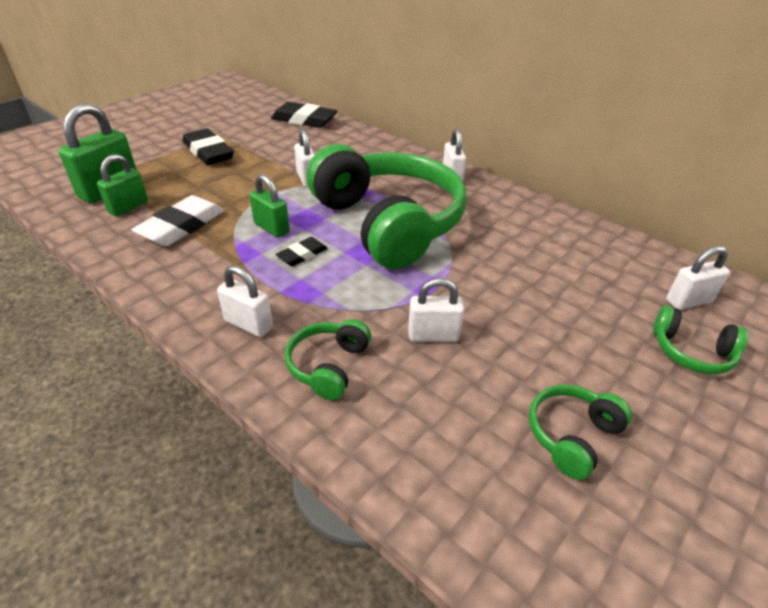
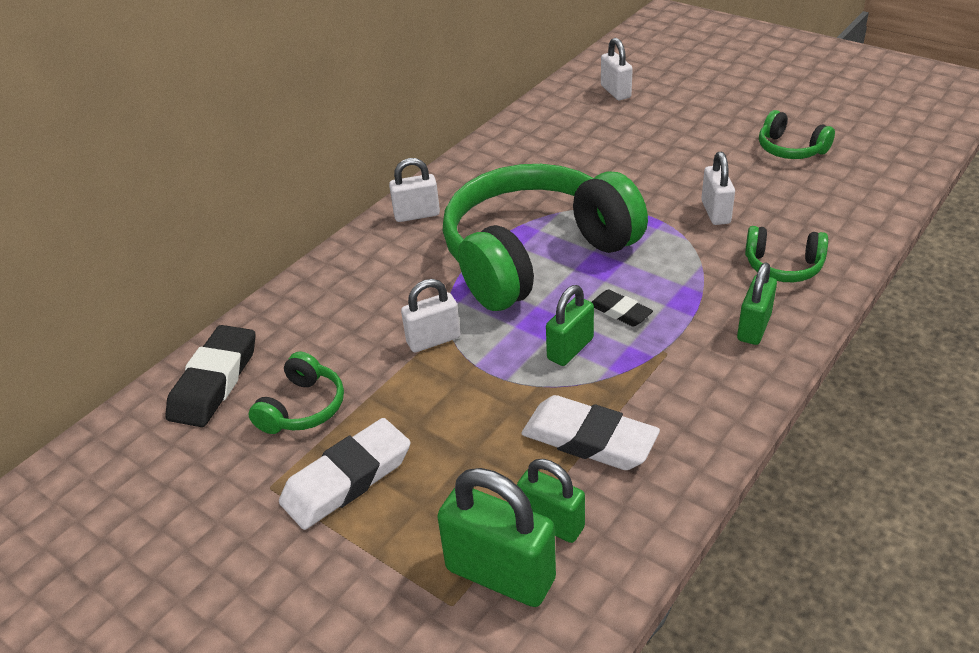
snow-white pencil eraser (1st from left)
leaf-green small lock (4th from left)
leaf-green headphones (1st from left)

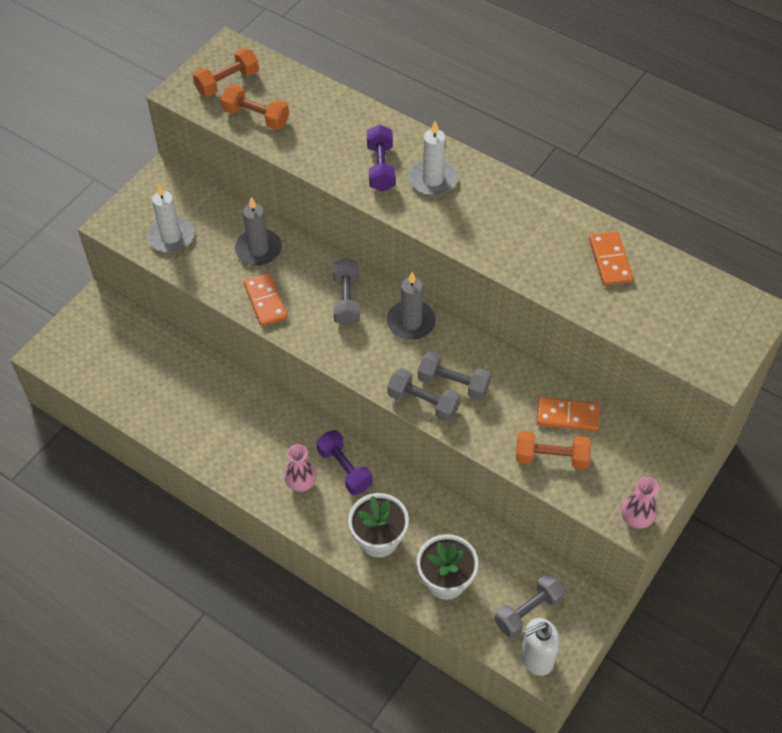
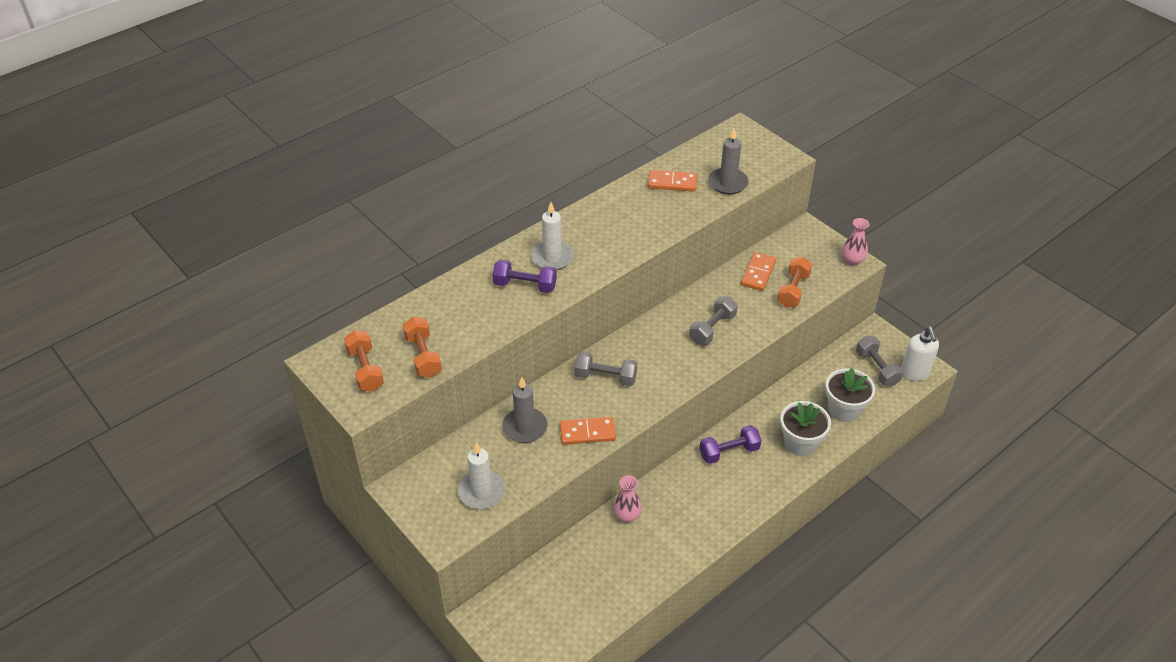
bright orange free weight (2nd from left)
rosy vase (1st from left)
gray candle (2nd from left)
gray free weight (2nd from left in the first image)

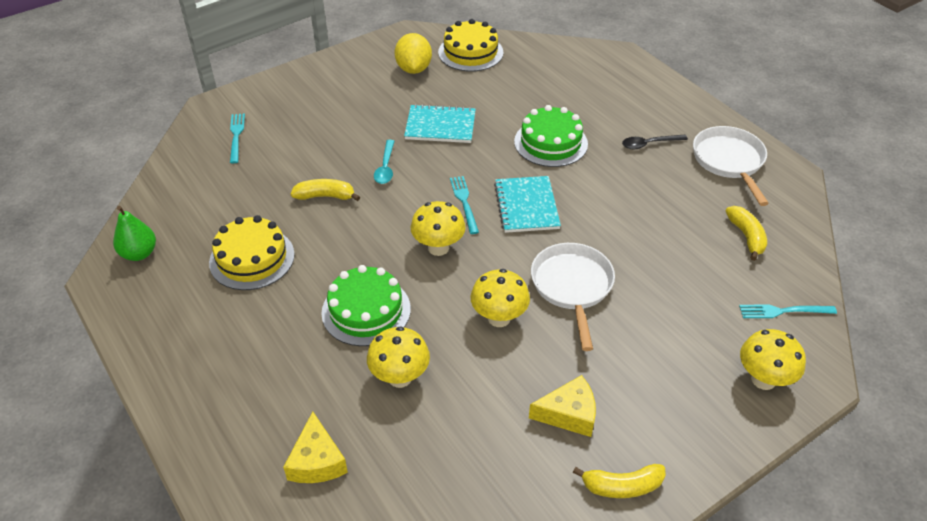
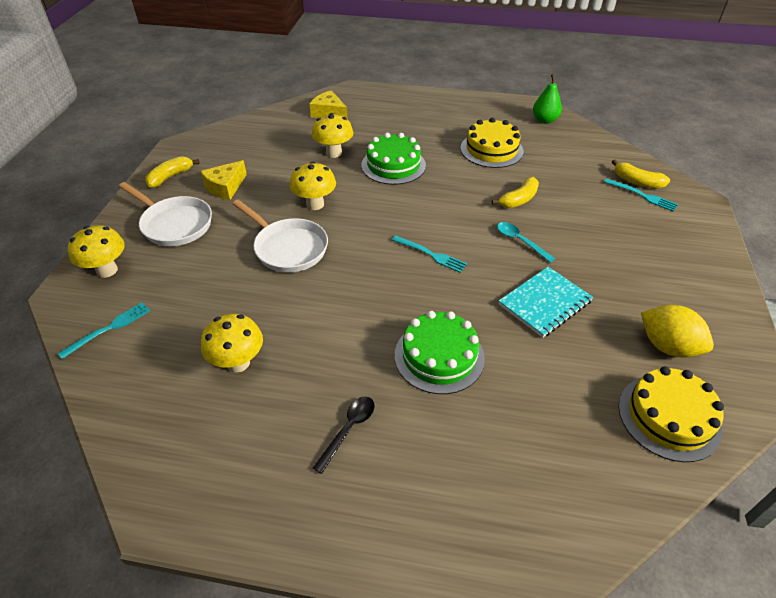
yellow fungus (2nd from left)
teal notebook (2nd from left in the first image)
snow-white pan (1st from left)
yellow toy banana (3rd from left)

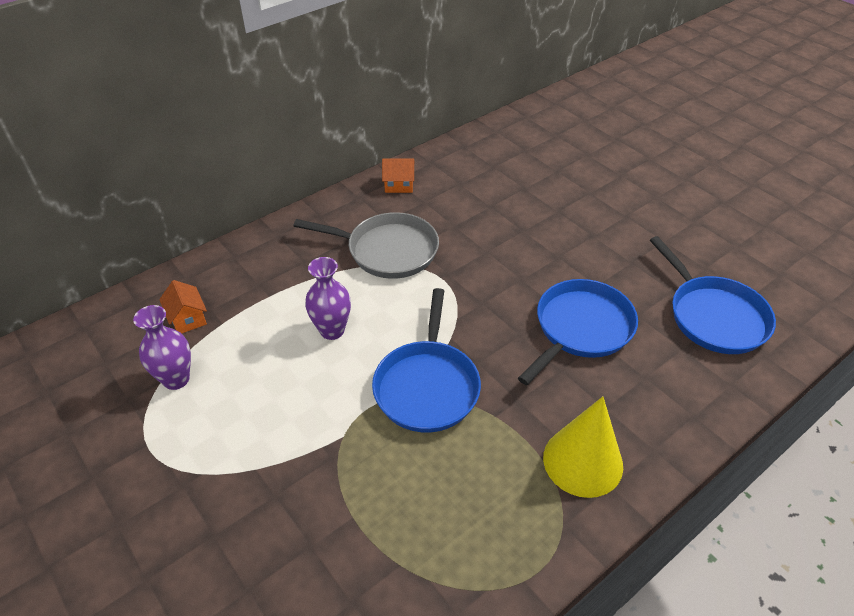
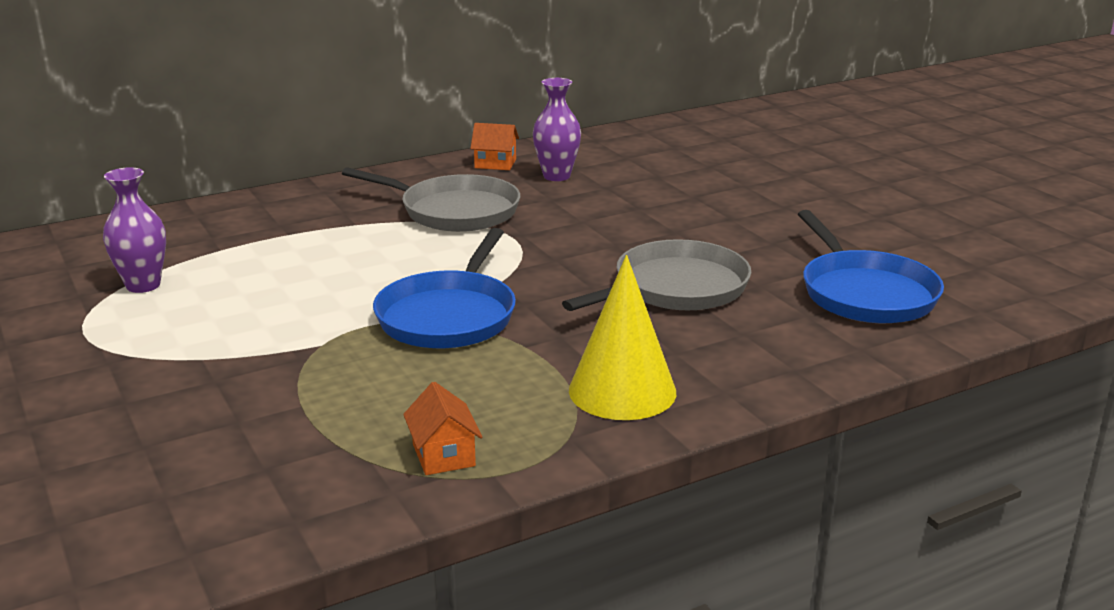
bright orange house (1st from left)
purple vase (2nd from left)
gray pan (2nd from left)

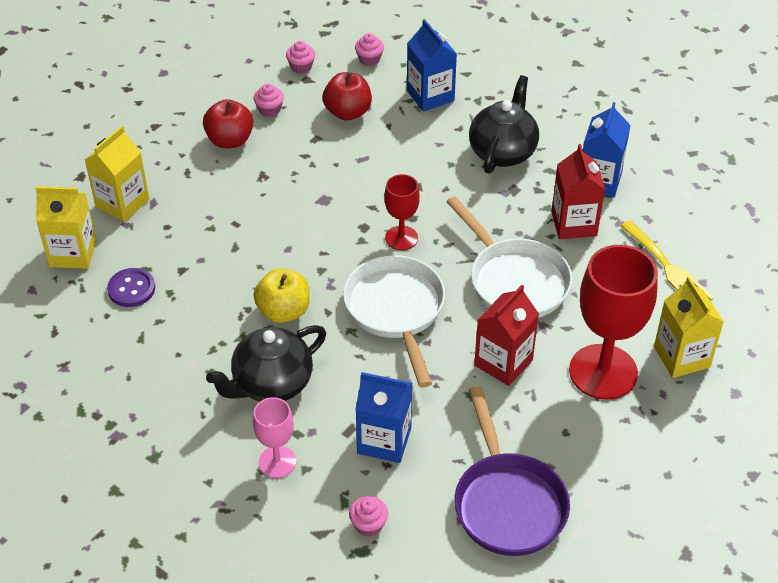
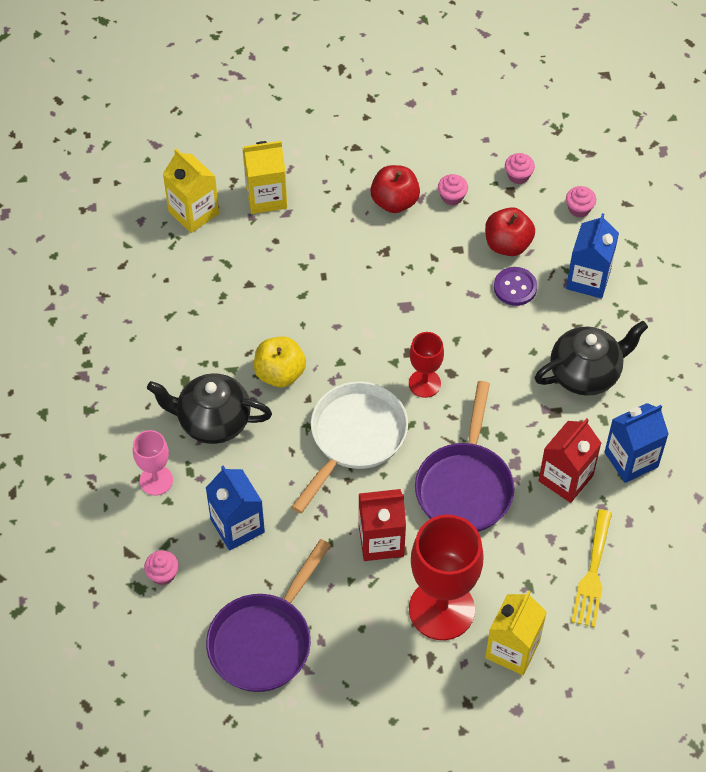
purple button
purple pan (2nd from left)

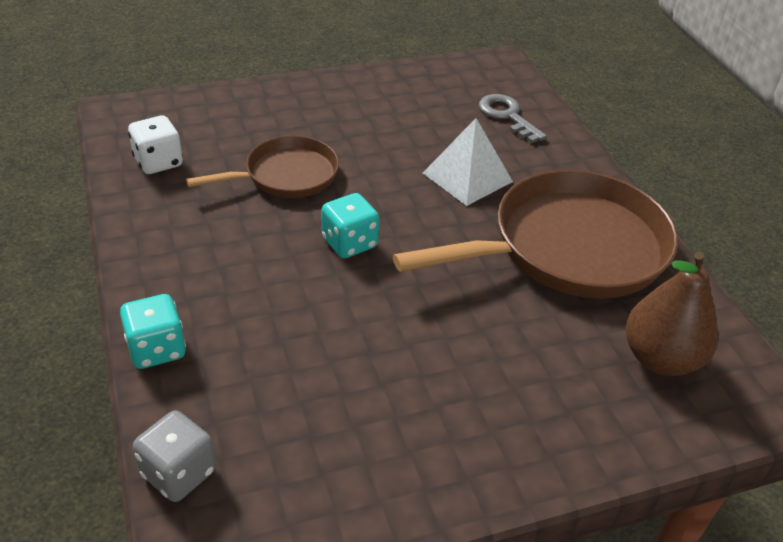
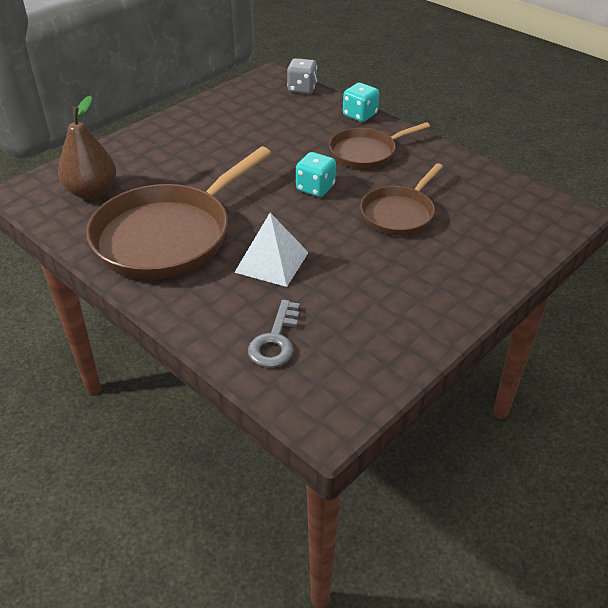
snow-white game die
gray key
russet pan (2nd from left)

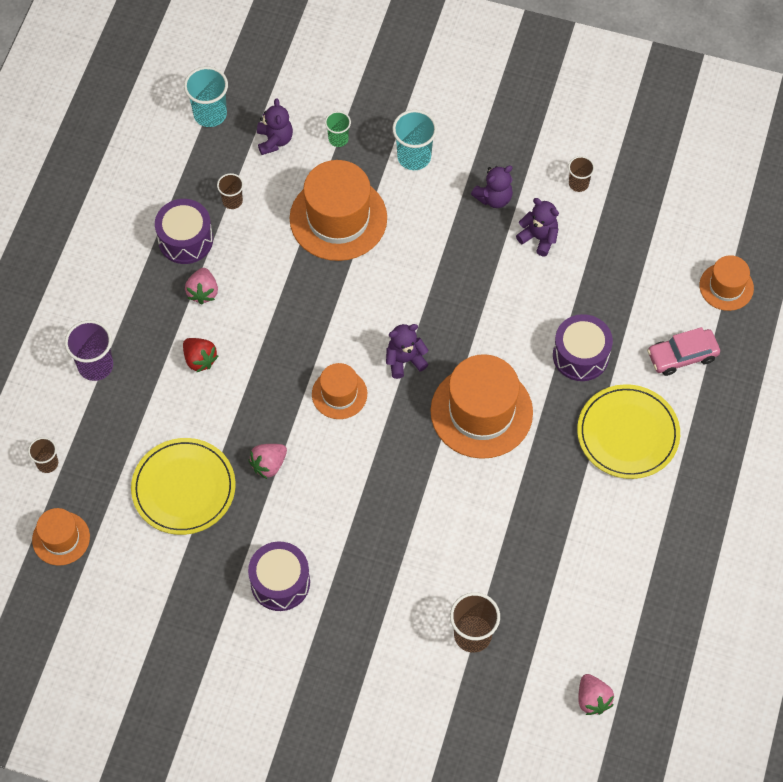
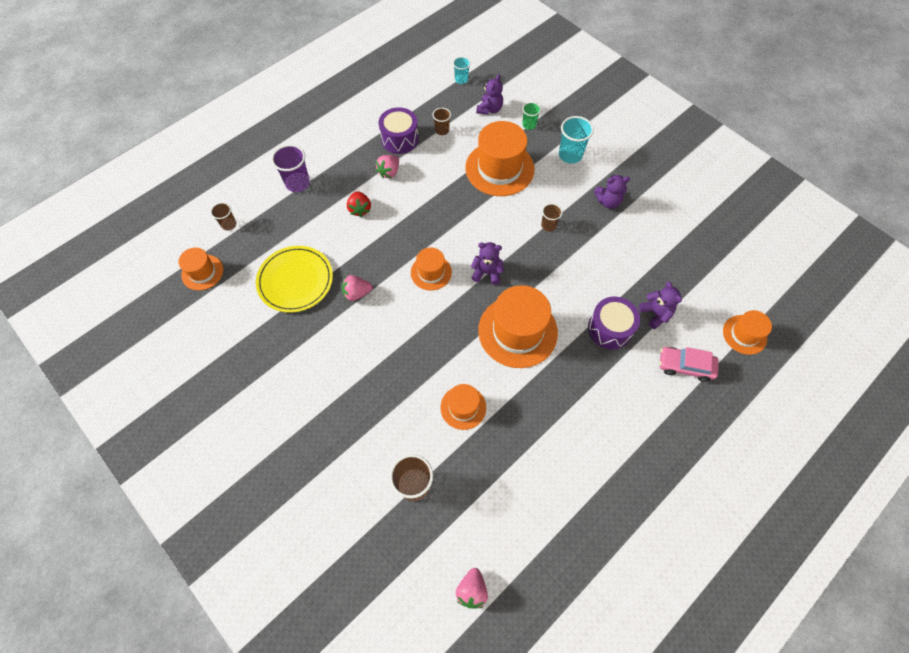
teal tumbler (1st from left)
purple toy drum (2nd from left in the first image)
purple stuffed bear (4th from left)
russet tumbler (4th from left)
yellow dinner plate (2nd from left in the first image)
bright orange top hat (3rd from left)

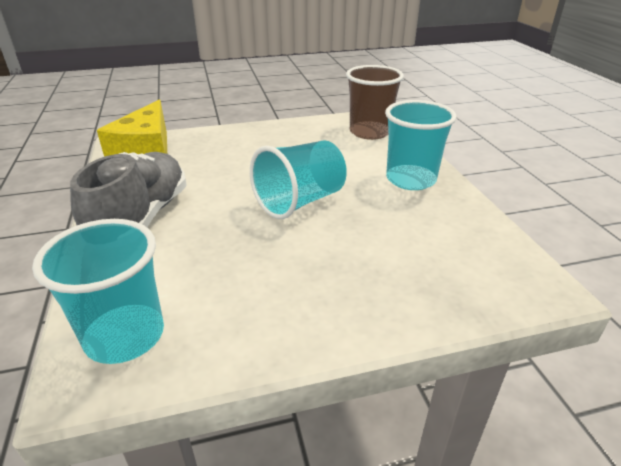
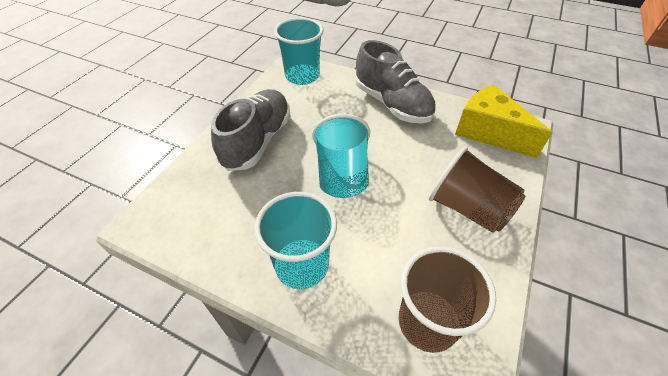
gray shoe (1st from left)
russet tumbler (2nd from left)

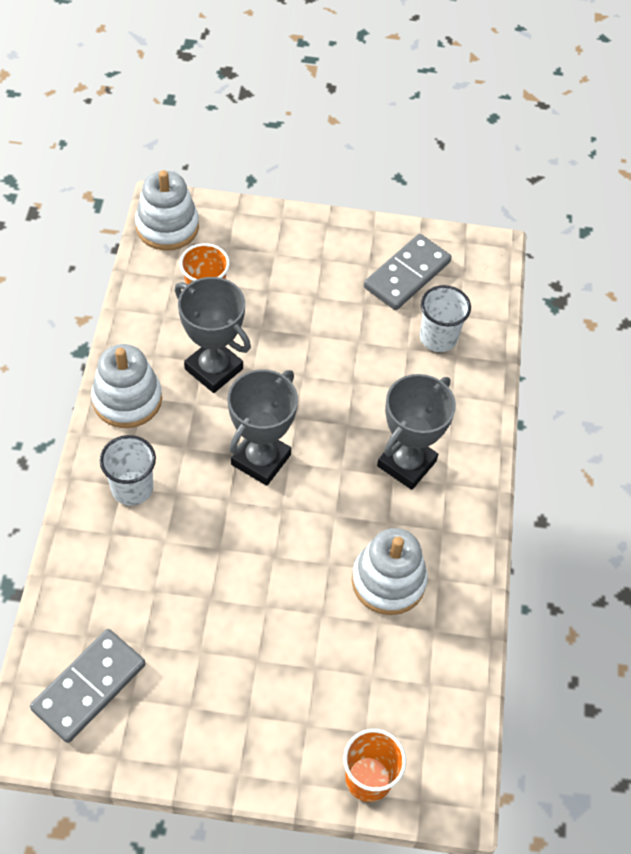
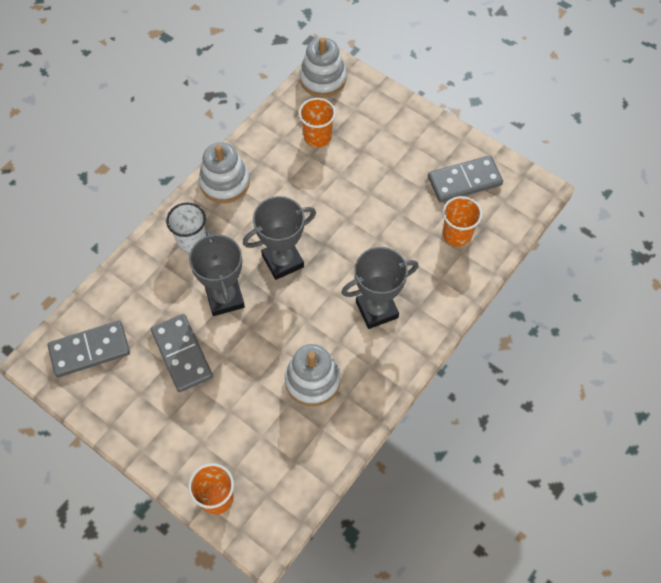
gray trophy (1st from left)
bright orange tumbler (3rd from left)
gray domino piece (2nd from left)

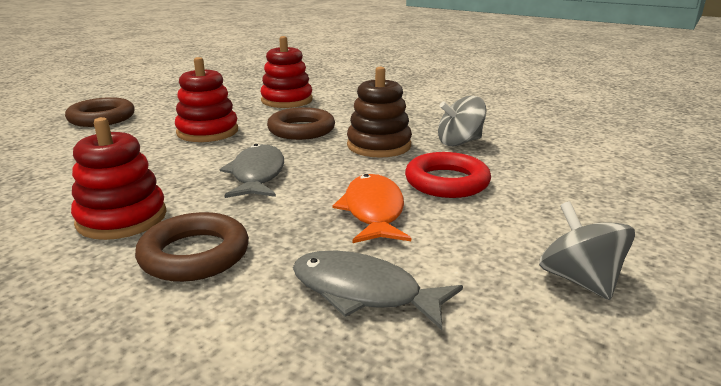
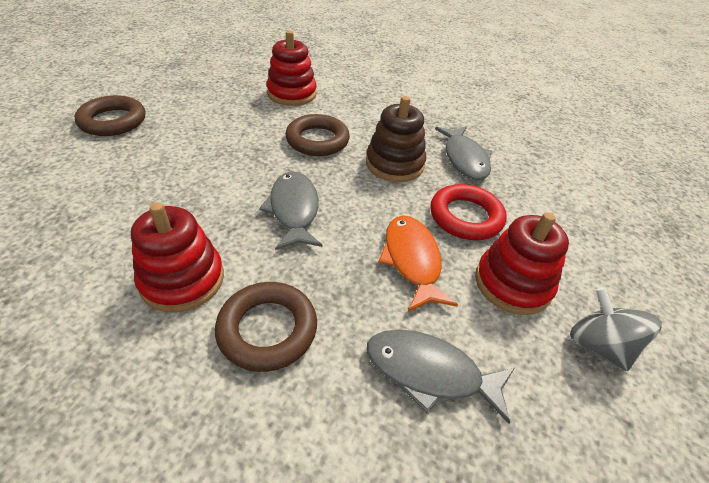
crimson ring stacker (3rd from left)
gray toy fish (3rd from left)

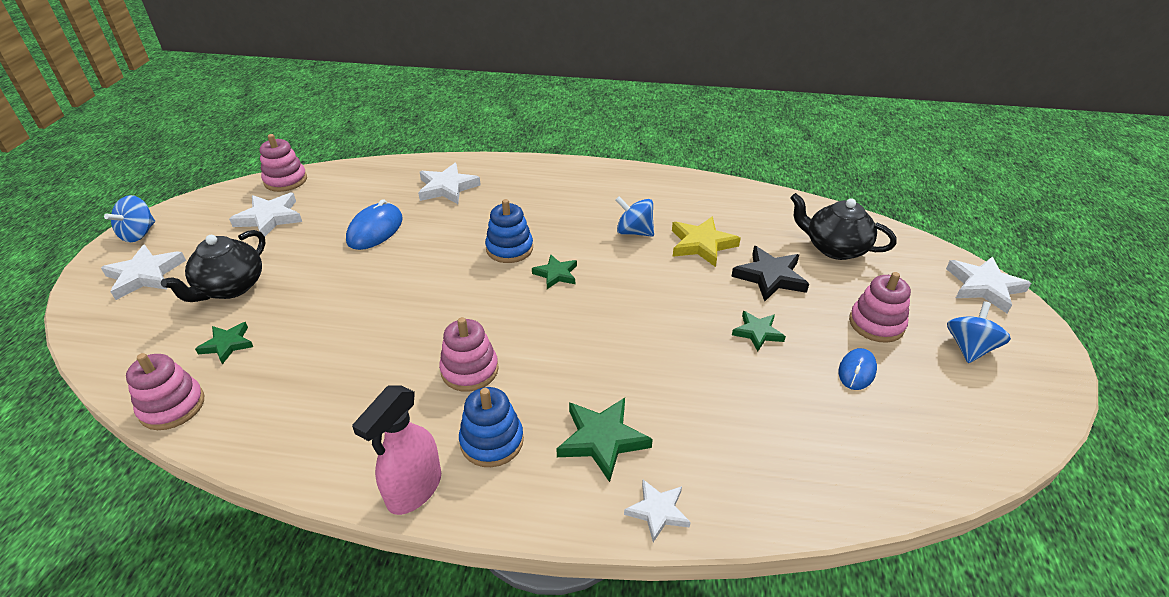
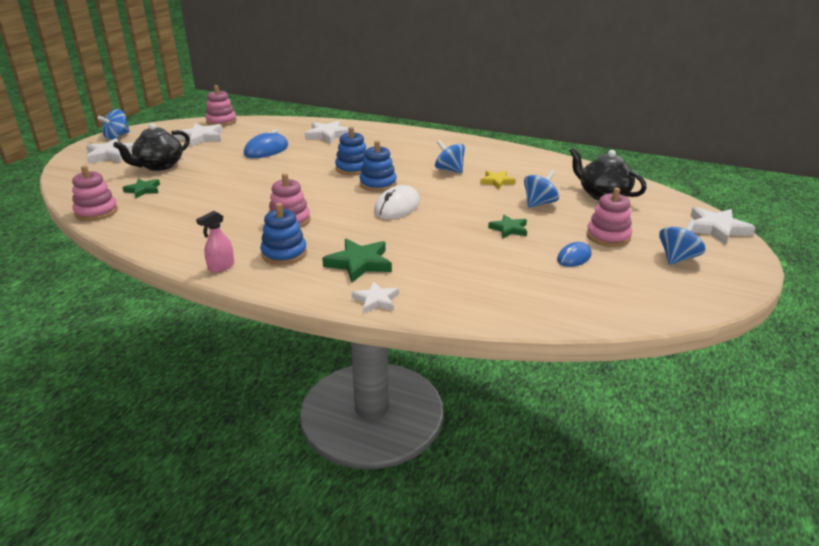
rosy spray bottle
blue ring stacker (3rd from left)
yellow star
blue whirligig (3rd from left)
snow-white computer mouse

